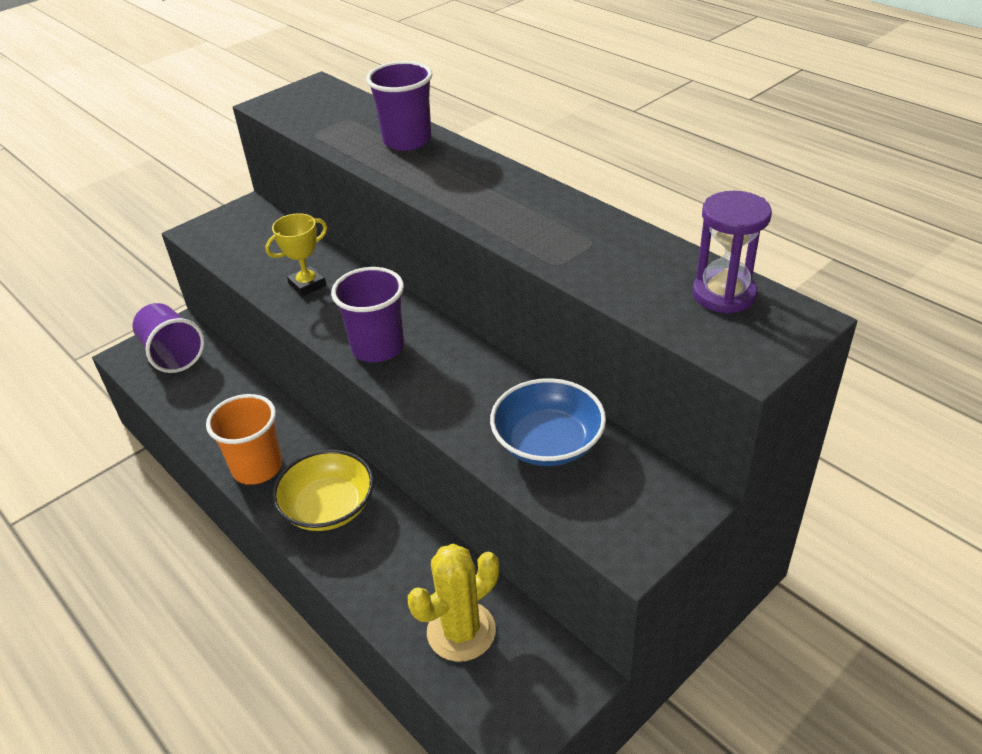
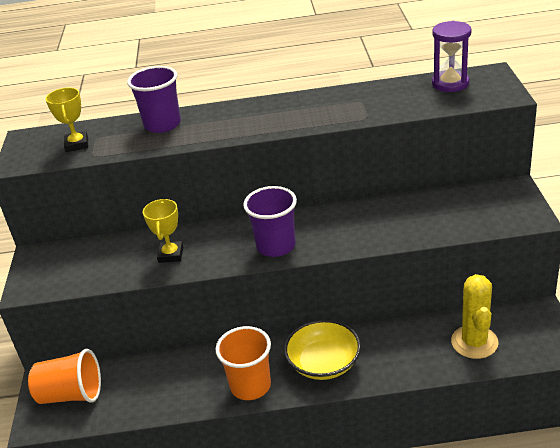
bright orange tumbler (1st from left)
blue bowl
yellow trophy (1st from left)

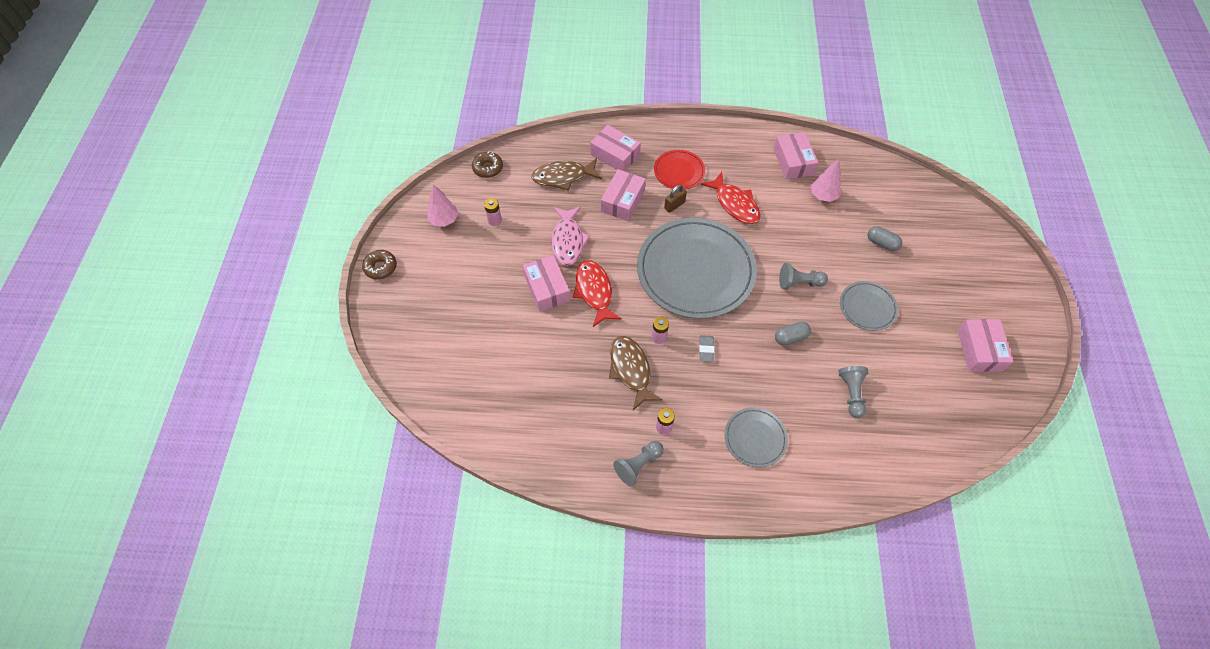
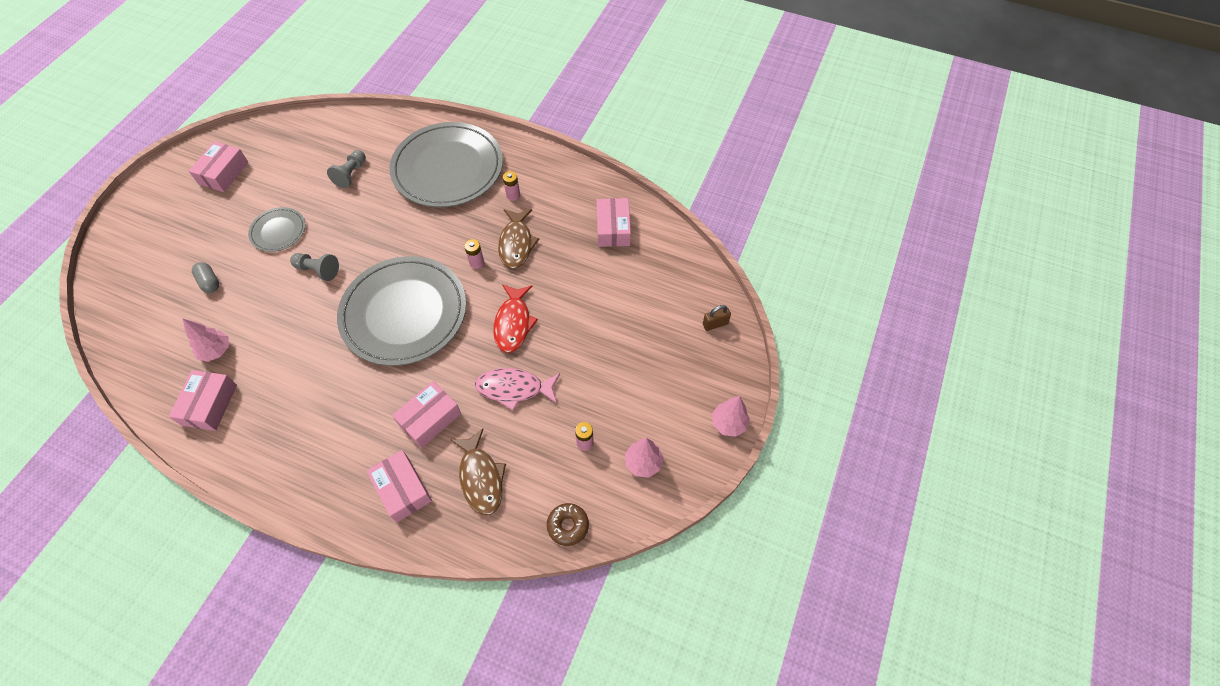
rosy tree (3rd from left)
rosy box (5th from left)
russet toy fish (1st from left)
rosy toy fish
gray chess pawn (1st from left in the first image)
crimson dinner plate
russet small lock
gray pencil eraser
crimson toy fish (2nd from left in the first image)
gray dinner plate (3rd from left)
gray capsule (1st from left in the first image)

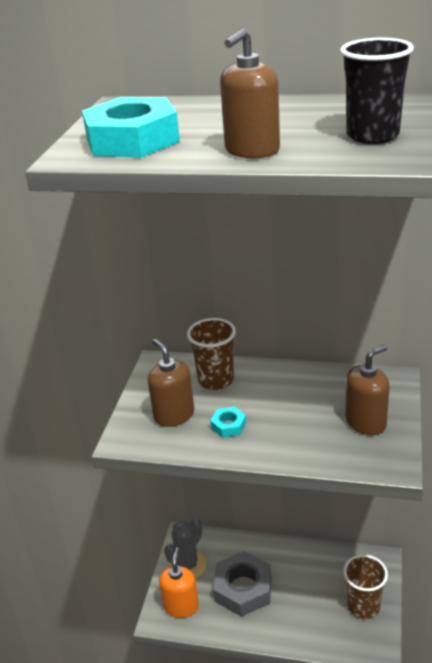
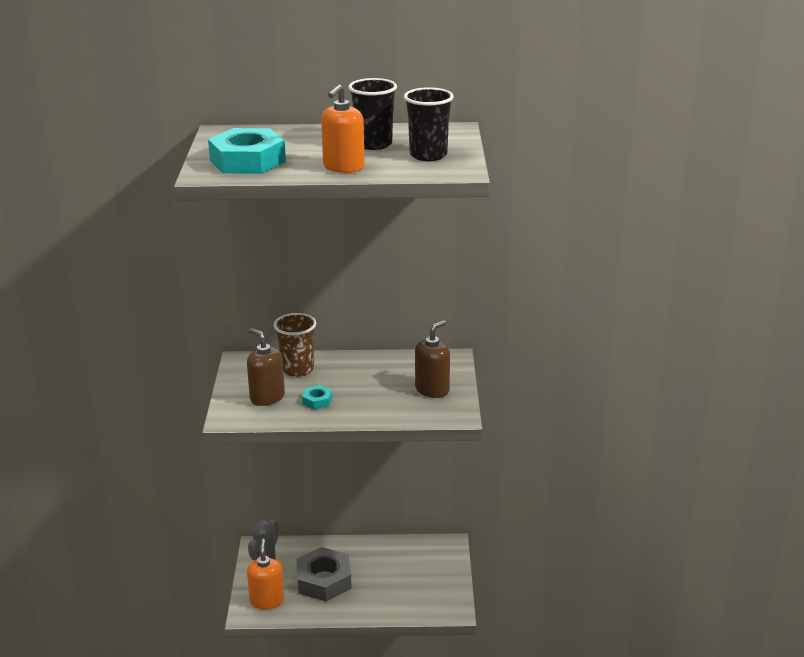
bright orange pump bottle (2nd from left)
russet tumbler (2nd from left in the first image)
ebony tumbler (1st from left)

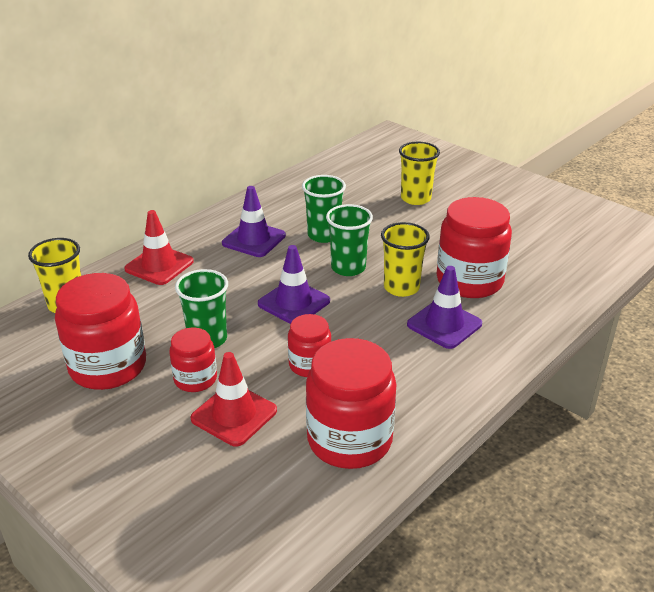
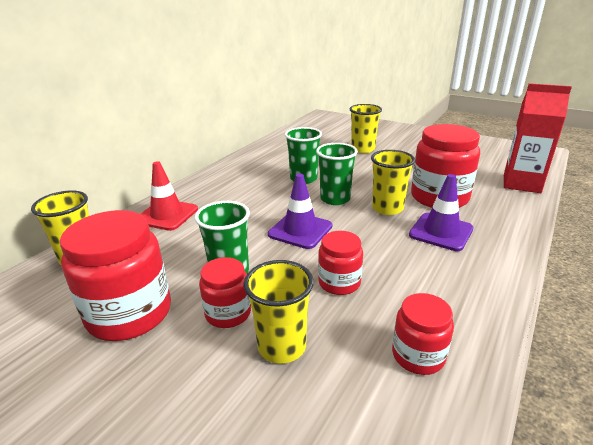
yellow tumbler (2nd from left)
purple traffic cone (1st from left in the first image)
crimson jam jar (4th from left)
crimson carton

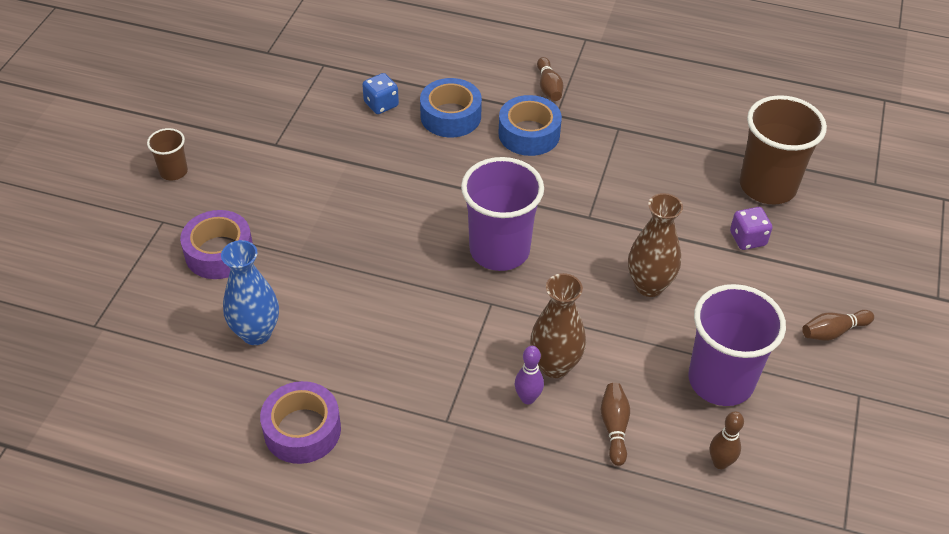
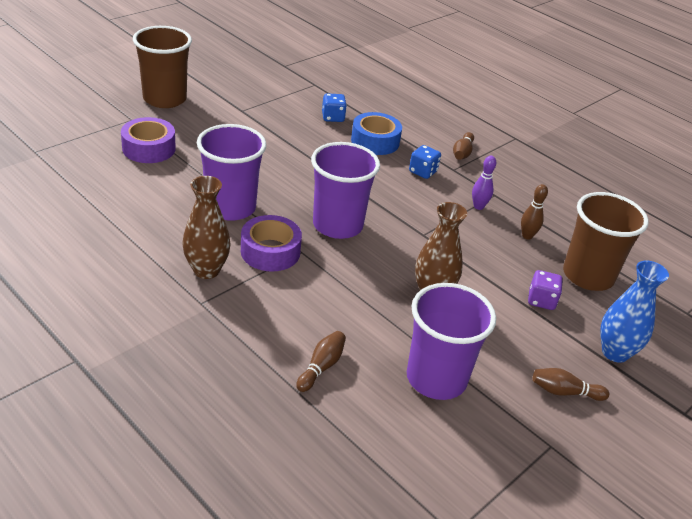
russet tumbler (1st from left)
blue vase
purple sticky tape (2nd from left)
blue game die (2nd from left)
purple bowling pin
russet vase (1st from left)
russet bowling pin (3rd from left)
purple tumbler (1st from left)

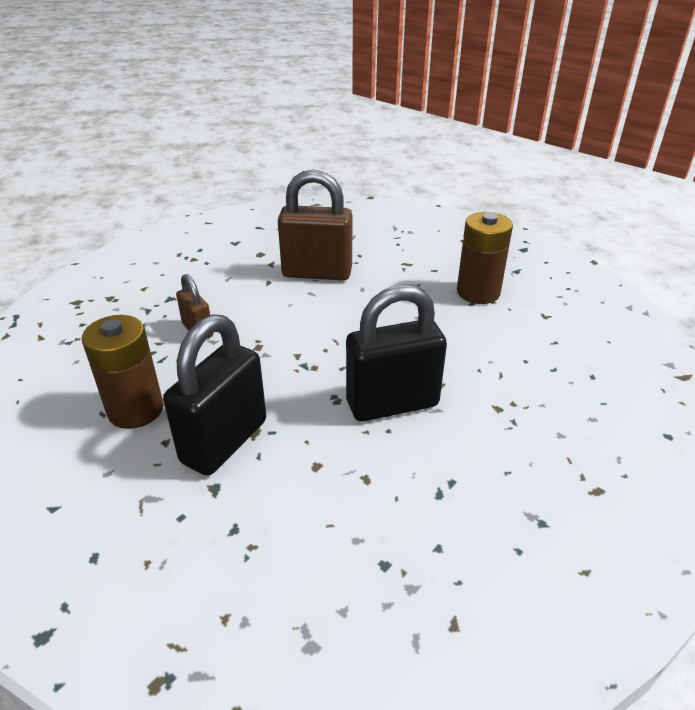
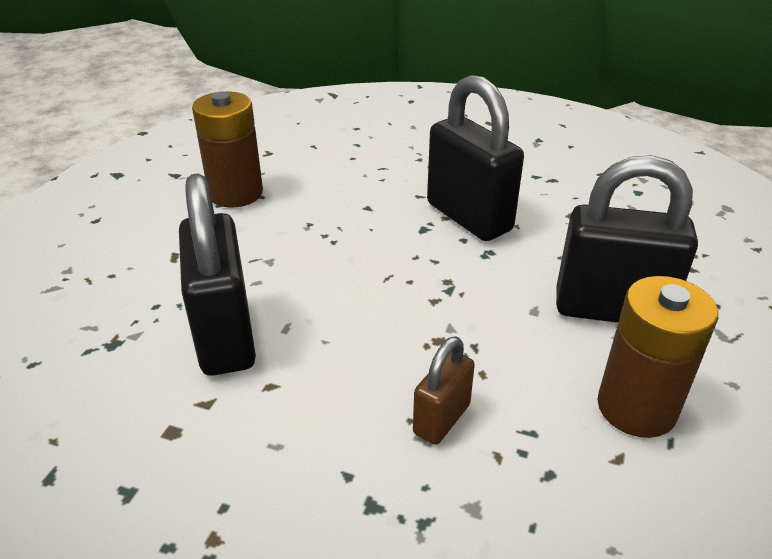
ebony small lock (1st from left)

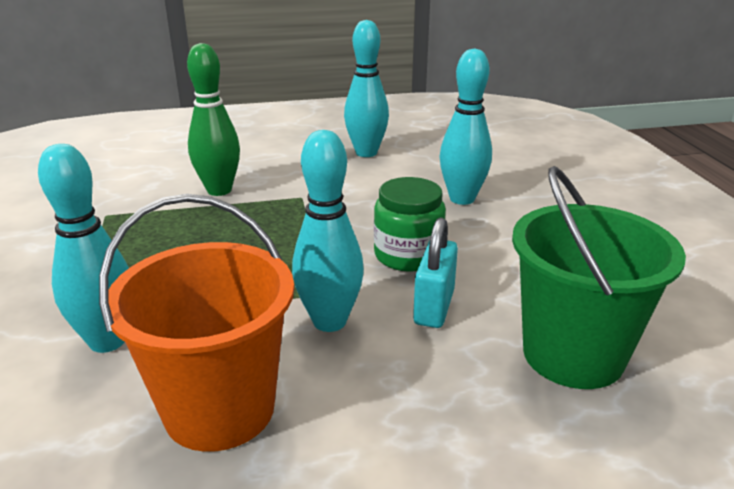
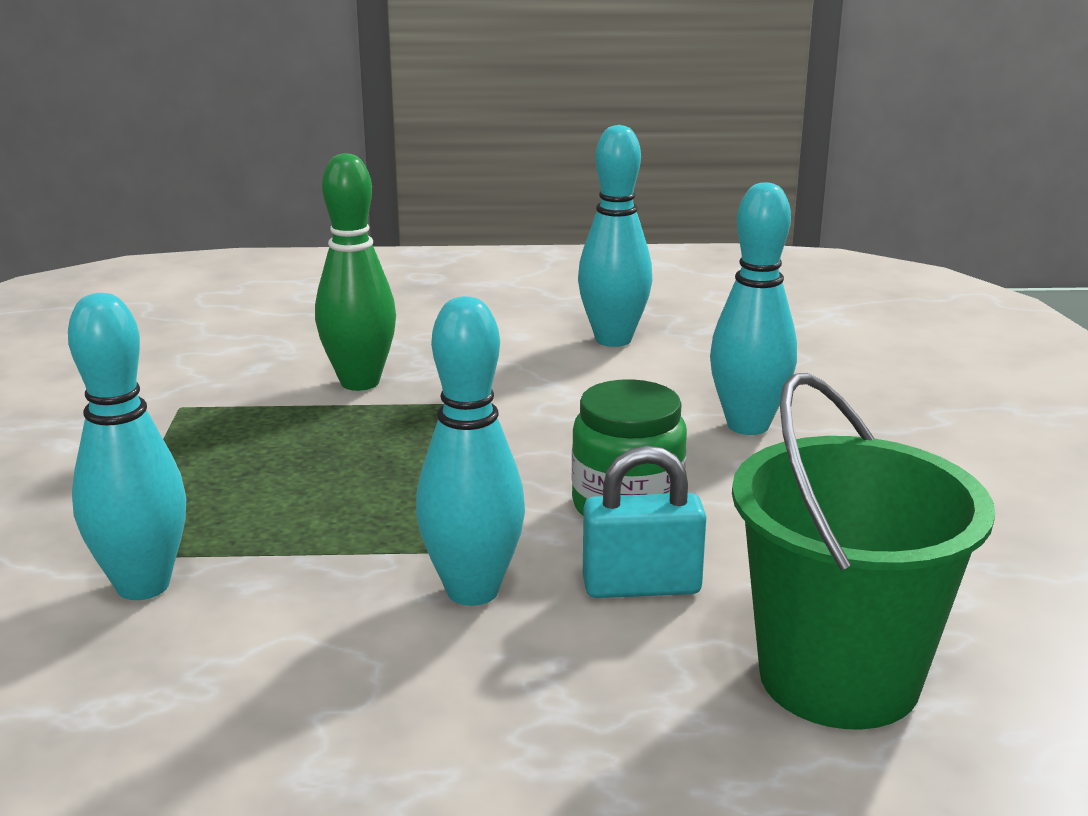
bright orange bucket
teal small lock

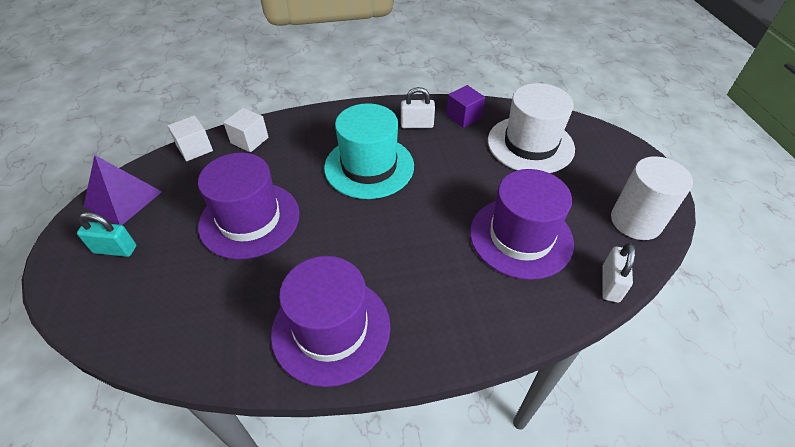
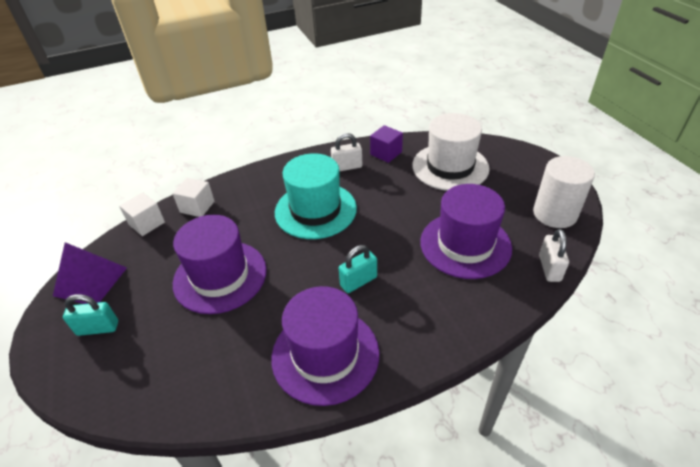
teal small lock (2nd from left)

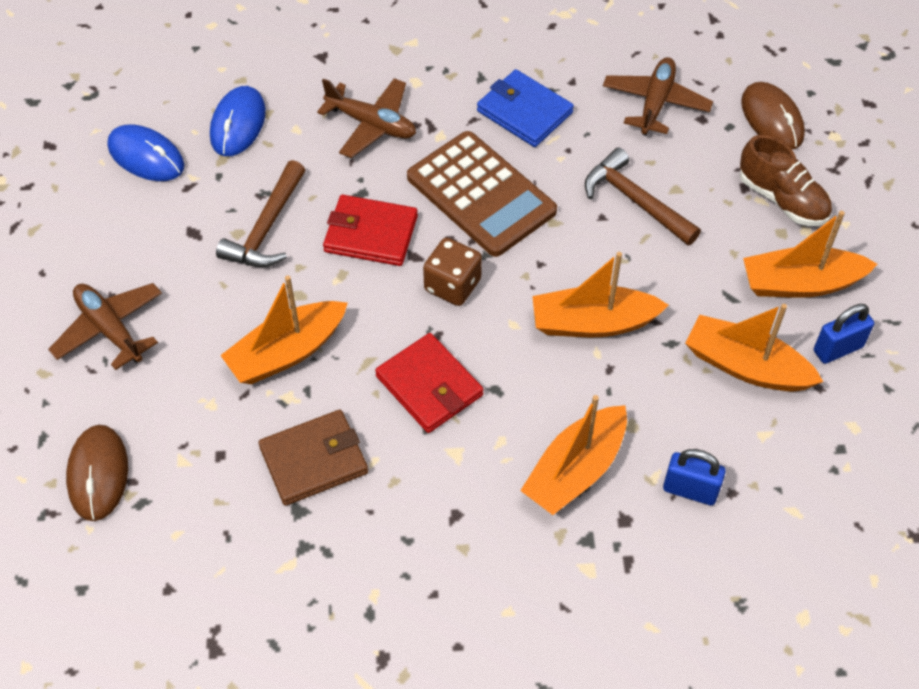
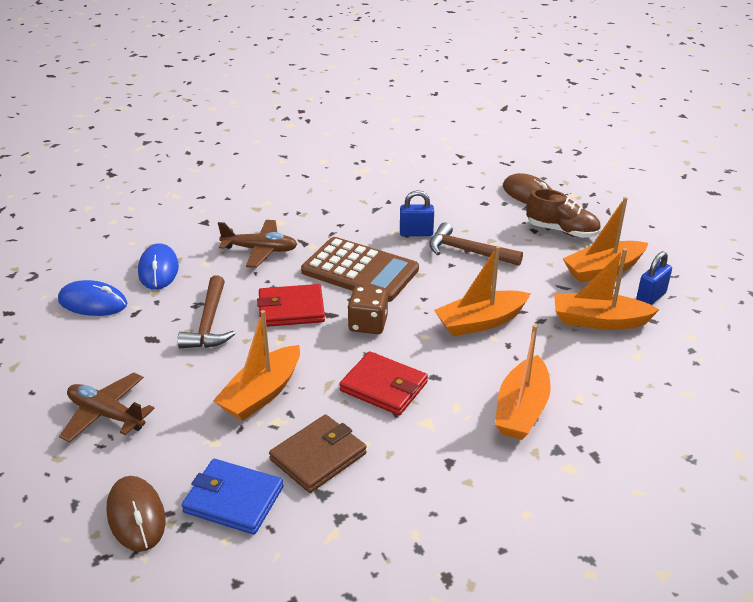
blue wallet
russet toy plane (3rd from left in the first image)
blue small lock (1st from left)

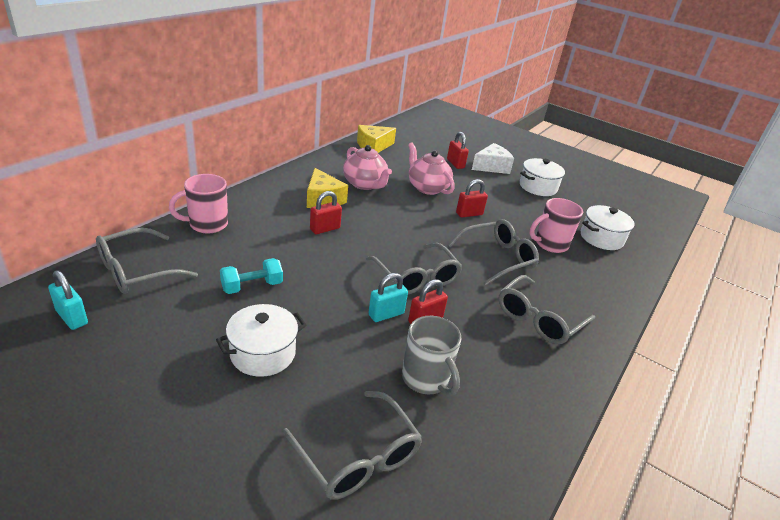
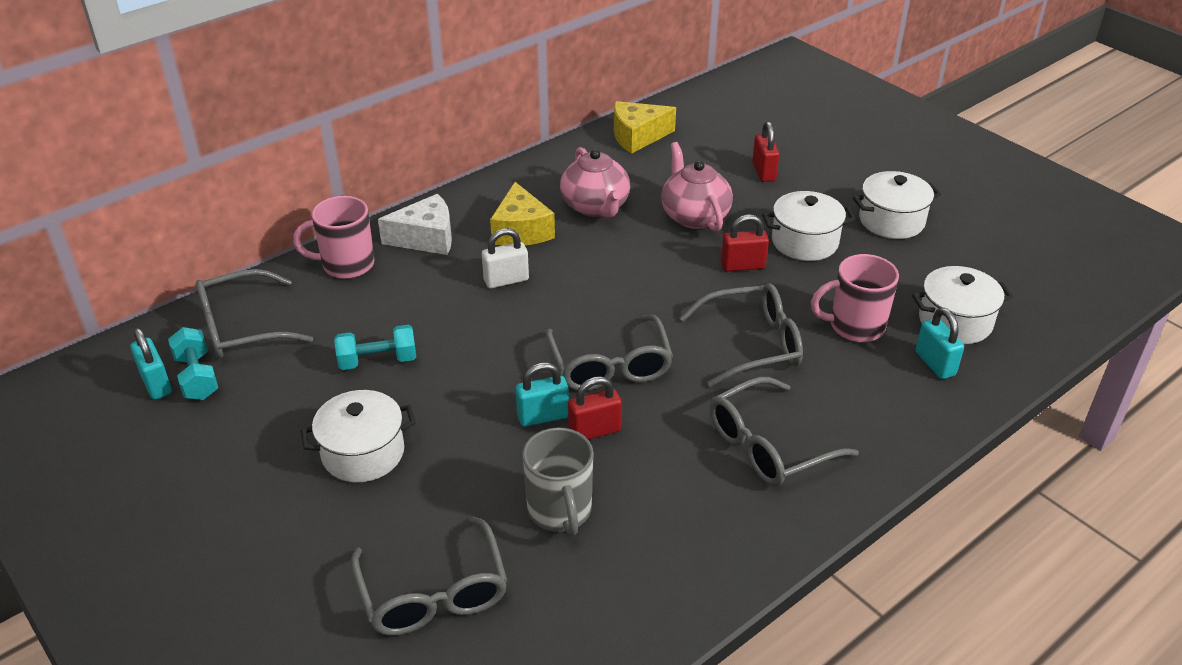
snow-white small lock
snow-white piece of cheese
teal free weight (1st from left)
snow-white stockpot (2nd from left)
teal small lock (3rd from left)

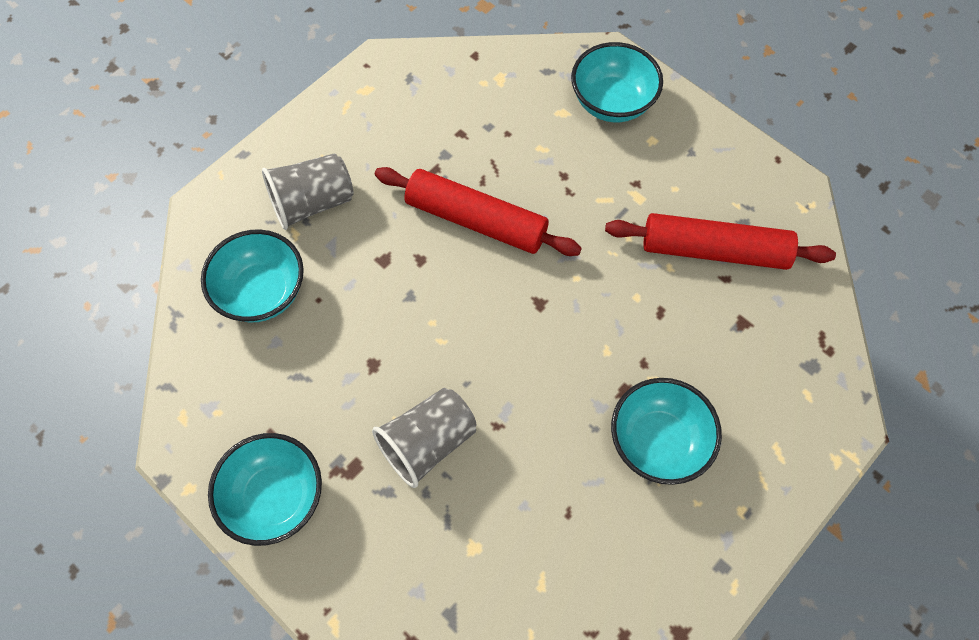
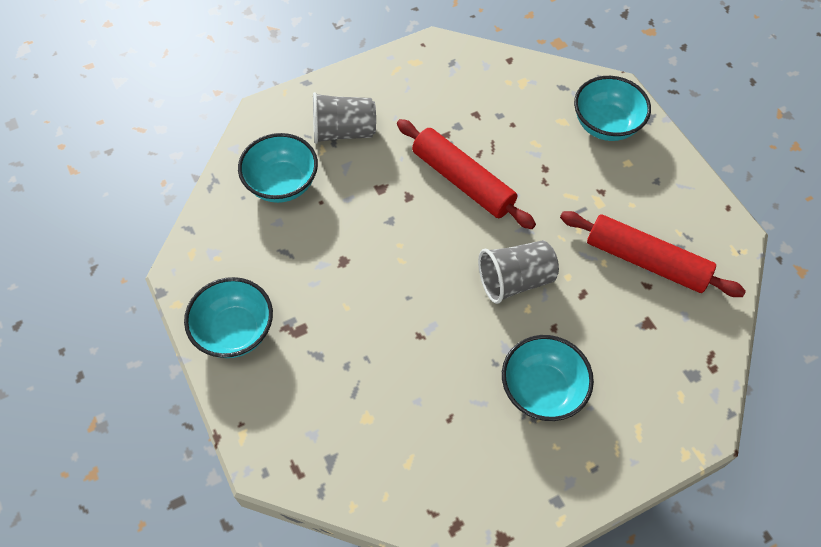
gray tumbler (2nd from left)

